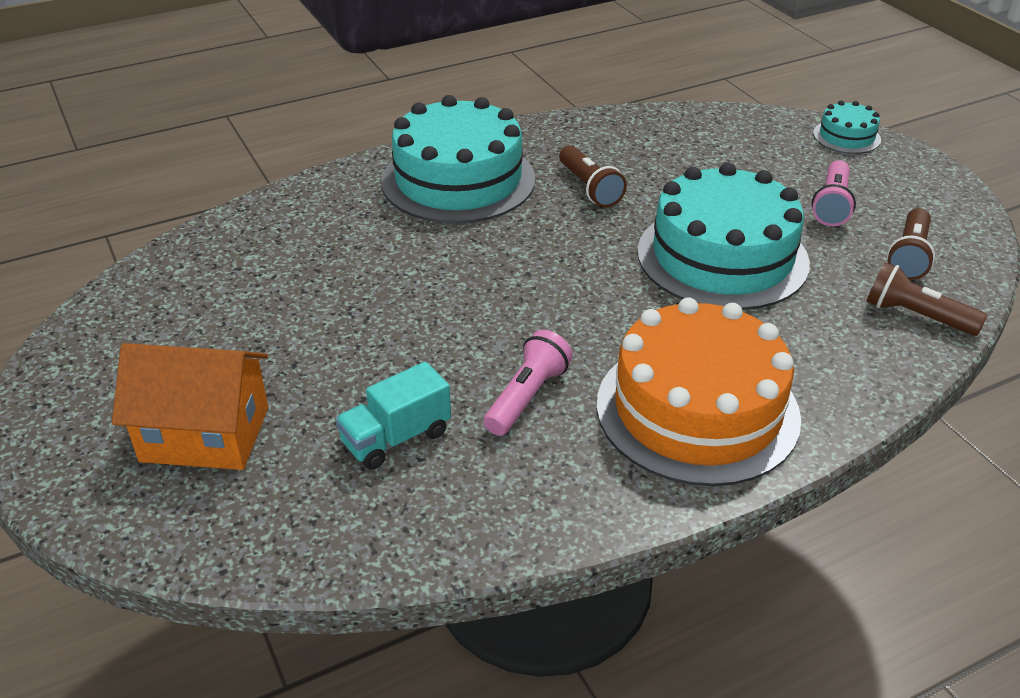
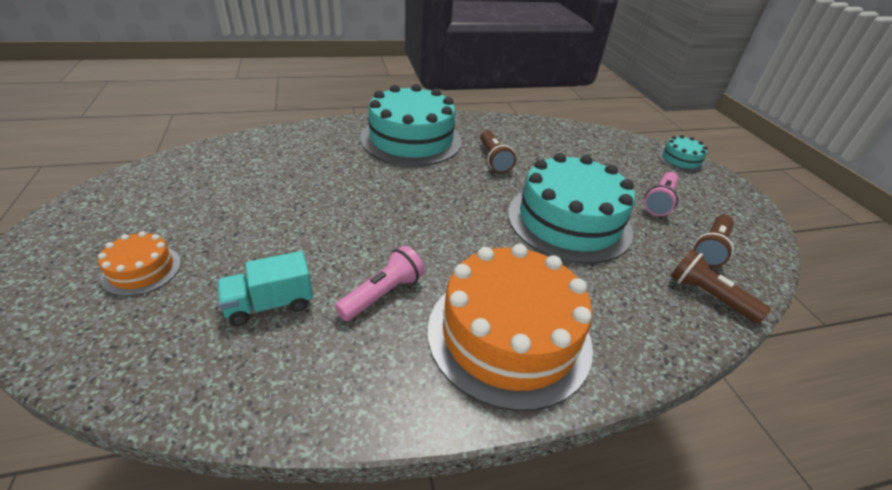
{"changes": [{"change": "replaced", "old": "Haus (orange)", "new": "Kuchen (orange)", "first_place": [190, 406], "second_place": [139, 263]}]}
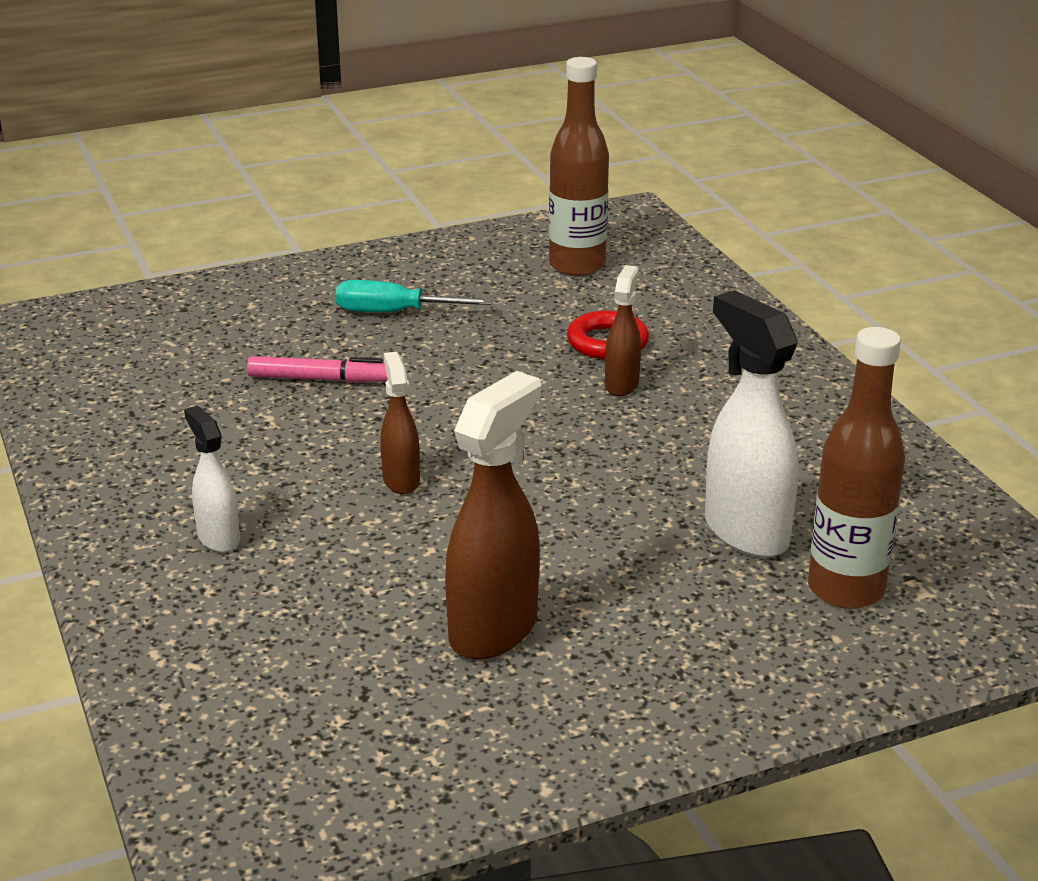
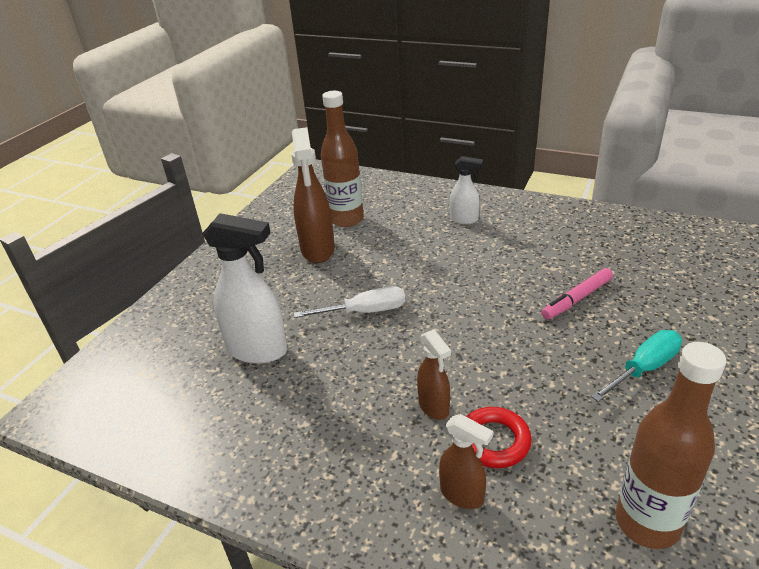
{"changes": [{"change": "moved", "old": "Sprühflasche (braun)", "first_place": [400, 423], "second_place": [466, 461]}, {"change": "moved", "old": "Flasche (braun)", "first_place": [856, 468], "second_place": [342, 159]}, {"change": "added", "new": "Schraubenzieher (weiß)", "second_place": [349, 302]}]}
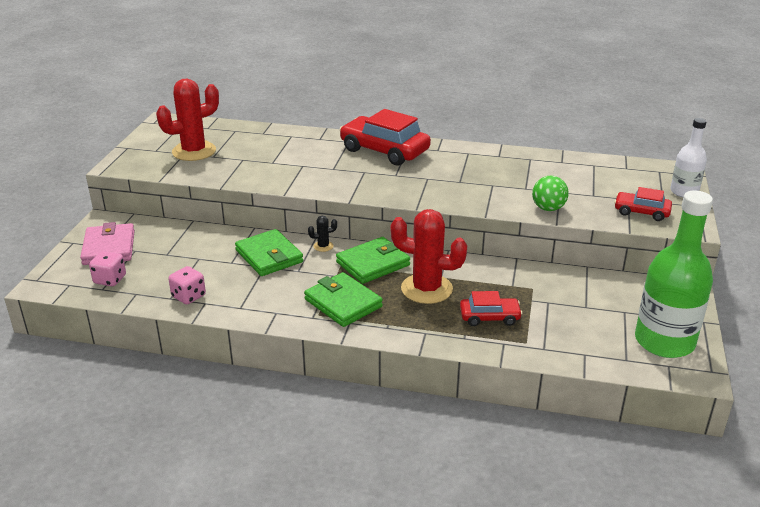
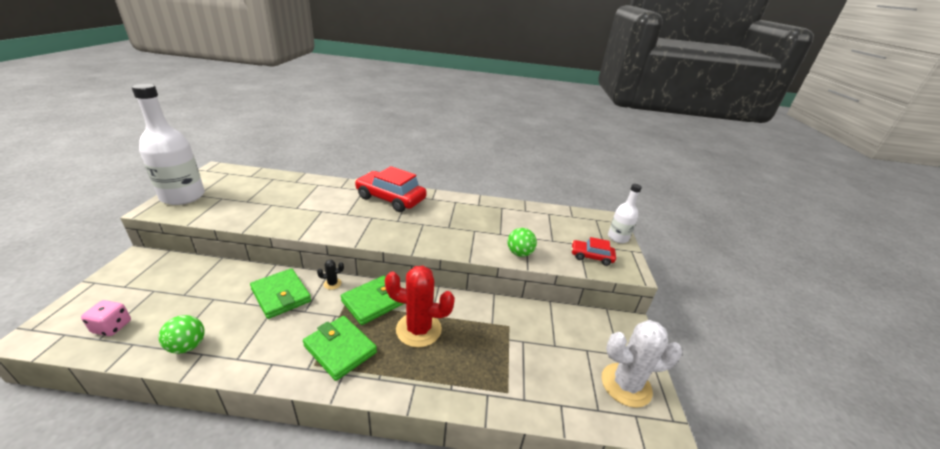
{"changes": [{"change": "removed", "old": "Geldbörse (rosa)", "first_place": [107, 243]}, {"change": "removed", "old": "Kaktus (rot)", "first_place": [187, 120]}, {"change": "replaced", "old": "Spielwürfel (rosa)", "new": "Ball (grün)", "first_place": [187, 285], "second_place": [182, 334]}, {"change": "removed", "old": "Auto (rot)", "first_place": [491, 308]}, {"change": "replaced", "old": "Flasche (grün)", "new": "Kaktus (weiß)", "first_place": [674, 274], "second_place": [641, 364]}, {"change": "added", "new": "Flasche (weiß)", "second_place": [168, 144]}]}
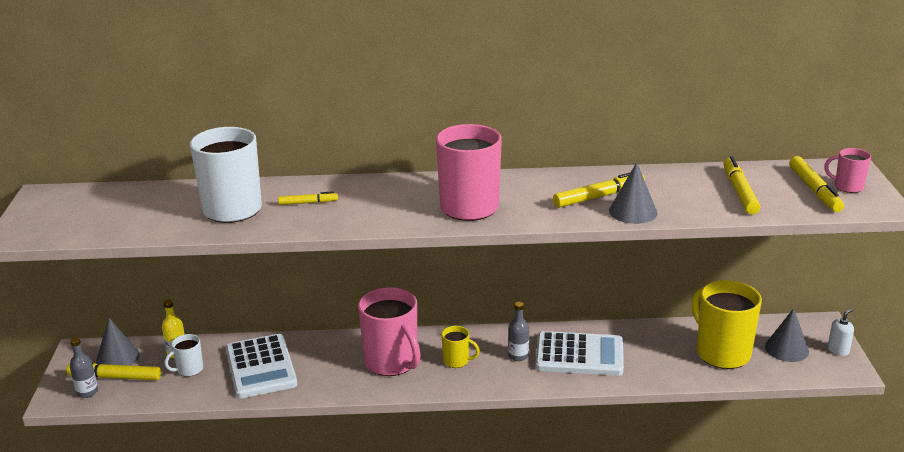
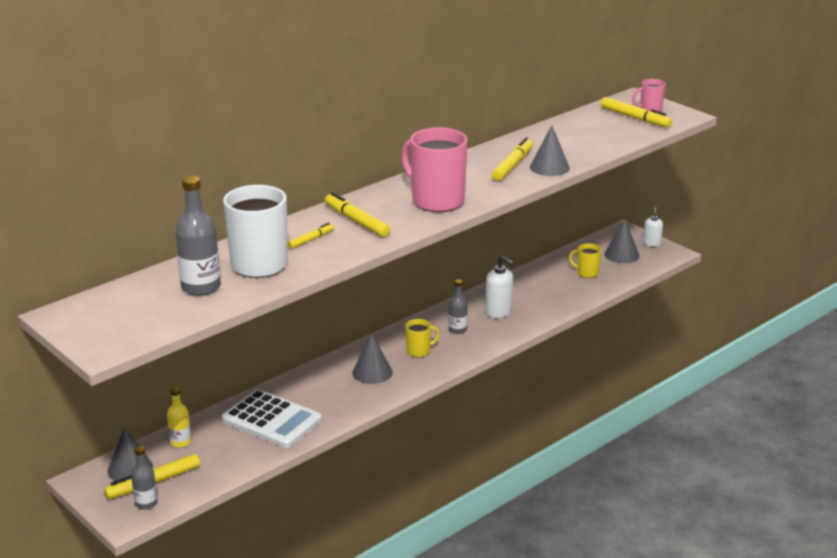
{"changes": [{"change": "removed", "old": "Tasse (weiß)", "first_place": [183, 355]}, {"change": "replaced", "old": "Tasse (rosa)", "new": "Kegel (grau)", "first_place": [389, 331], "second_place": [372, 358]}, {"change": "replaced", "old": "Taschenrechner (weiß)", "new": "Seifenspender (weiß)", "first_place": [579, 353], "second_place": [499, 287]}, {"change": "resized", "old": "Tasse (gelb)", "first_place": [727, 324], "second_place": [585, 260], "factor": 0.48}, {"change": "moved", "old": "Filzstift (gelb)", "first_place": [741, 185], "second_place": [357, 214]}, {"change": "added", "new": "Flasche (grau)", "second_place": [198, 236]}]}
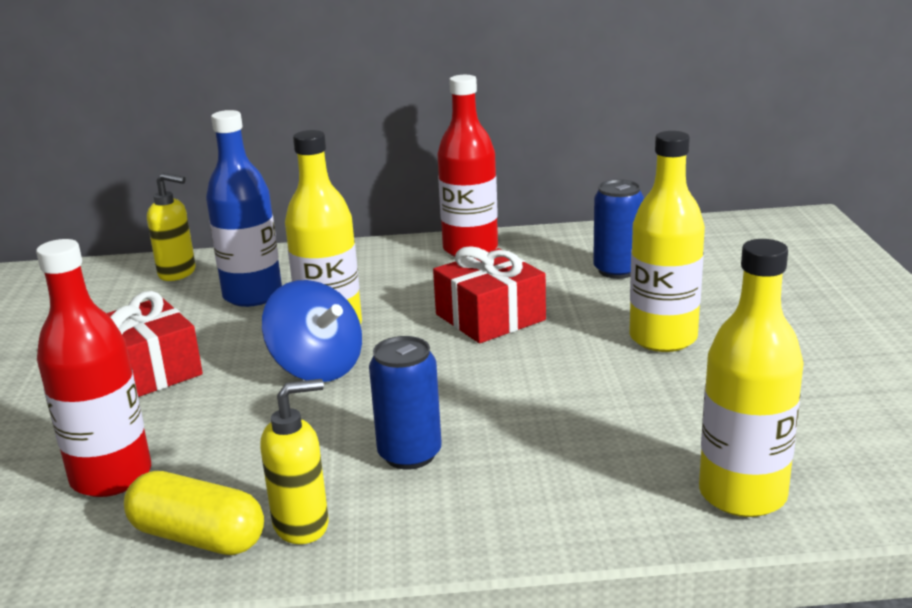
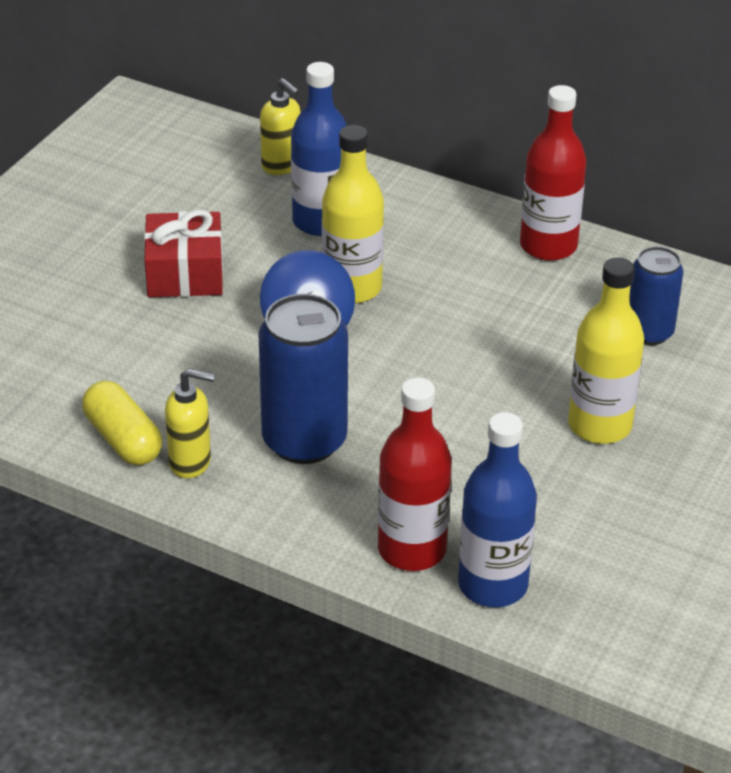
{"changes": [{"change": "moved", "old": "Flasche (rot)", "first_place": [93, 368], "second_place": [414, 474]}, {"change": "resized", "old": "Dose (blau)", "first_place": [405, 403], "second_place": [303, 379], "factor": 1.62}, {"change": "removed", "old": "Geschenk (rot)", "first_place": [489, 294]}, {"change": "recoloured", "old": "Flasche (gelb)", "new": "Flasche (blau)", "first_place": [751, 378], "second_place": [497, 509]}]}
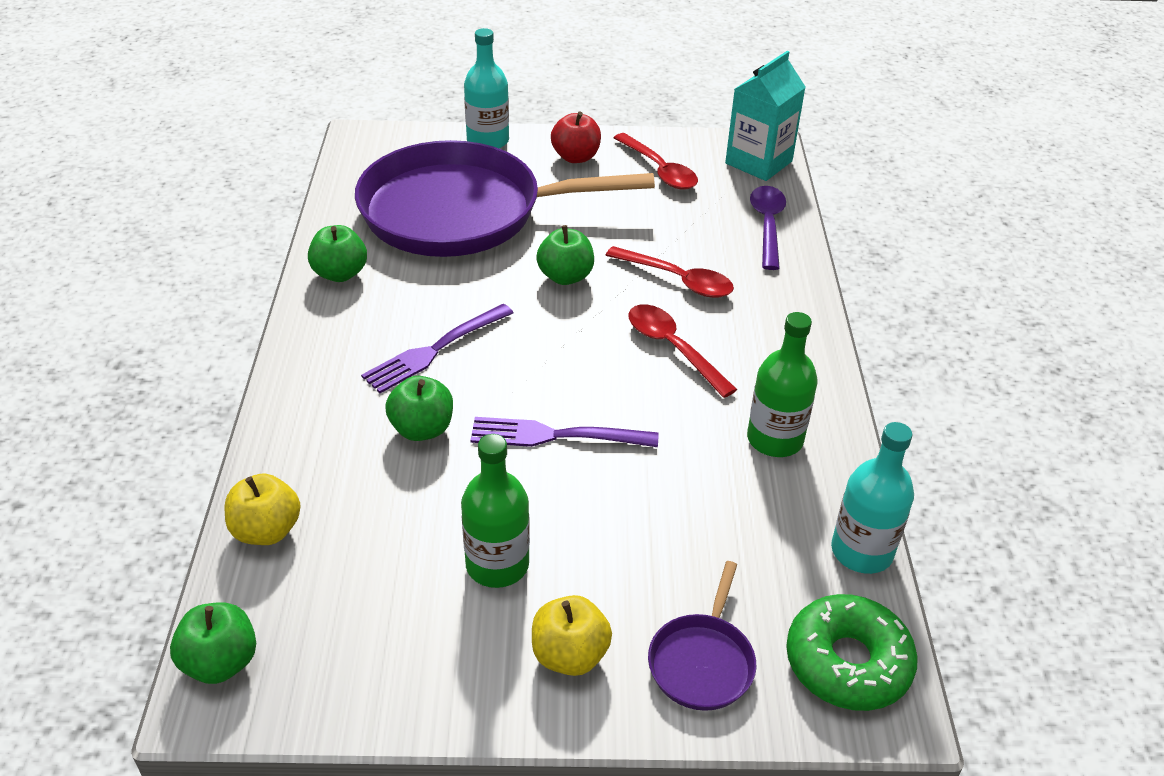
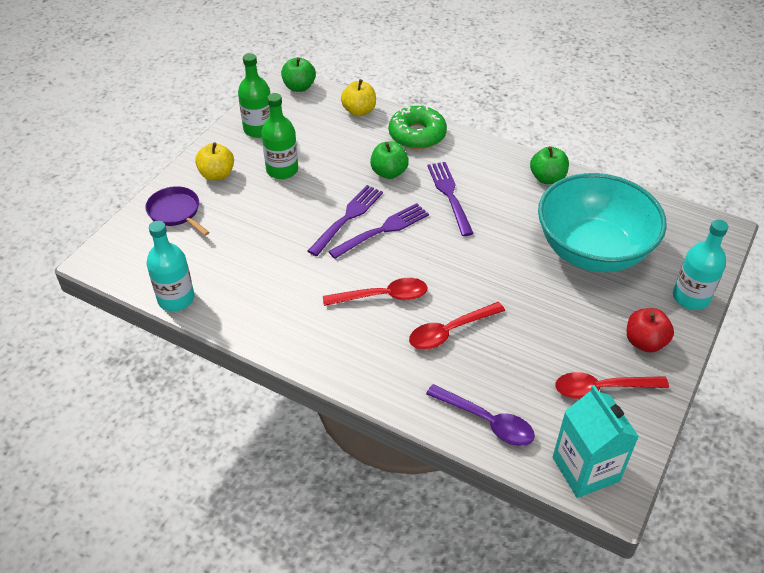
{"changes": [{"change": "replaced", "old": "Pfanne (lila)", "new": "Schüssel (türkis)", "first_place": [505, 198], "second_place": [602, 222]}, {"change": "removed", "old": "Apfel (grün)", "first_place": [565, 255]}, {"change": "moved", "old": "Flasche (grün)", "first_place": [782, 384], "second_place": [254, 95]}, {"change": "moved", "old": "Donut (grün)", "first_place": [852, 652], "second_place": [418, 127]}, {"change": "added", "new": "Gabel (lila)", "second_place": [378, 231]}]}
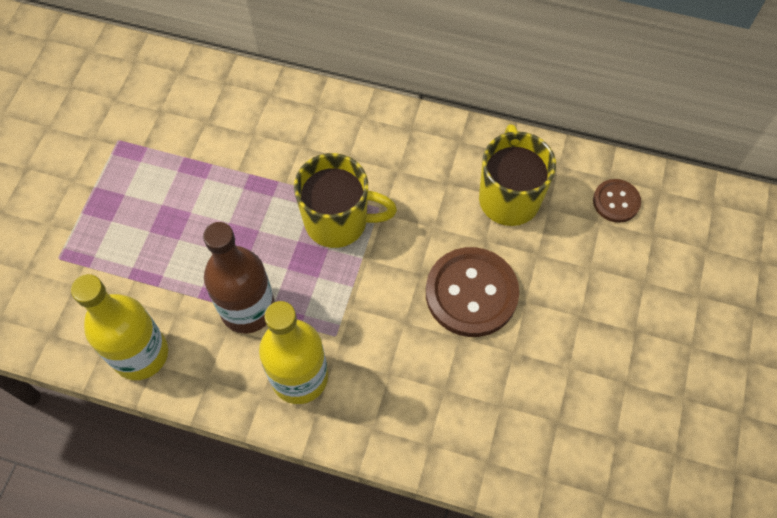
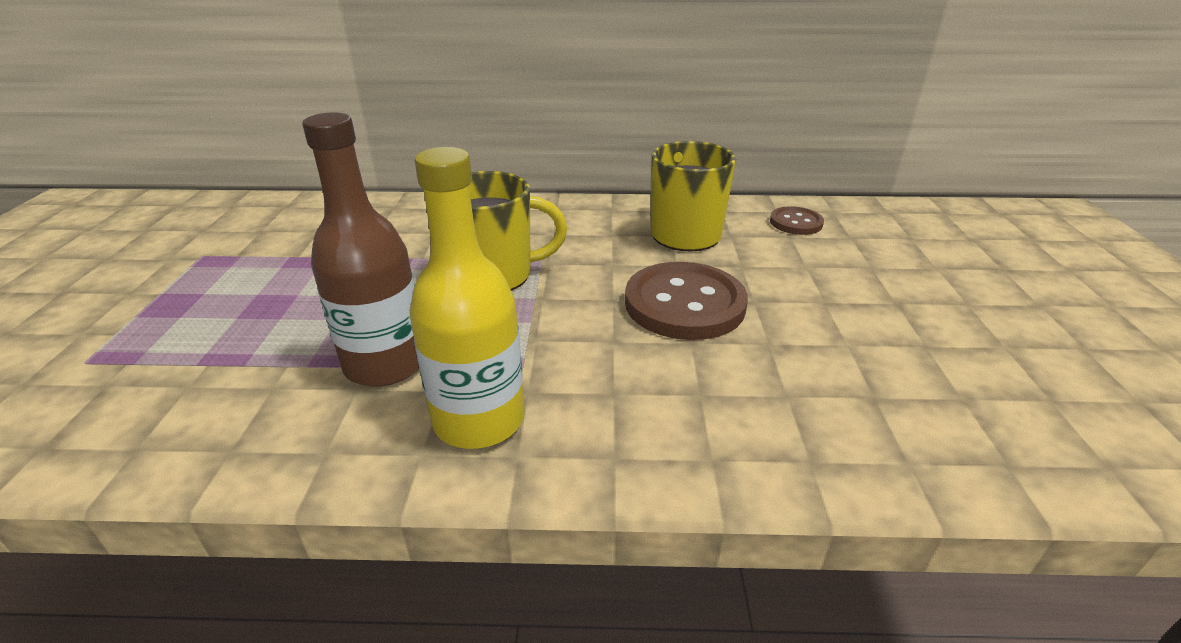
{"changes": [{"change": "removed", "old": "Flasche (gelb)", "first_place": [119, 327]}]}
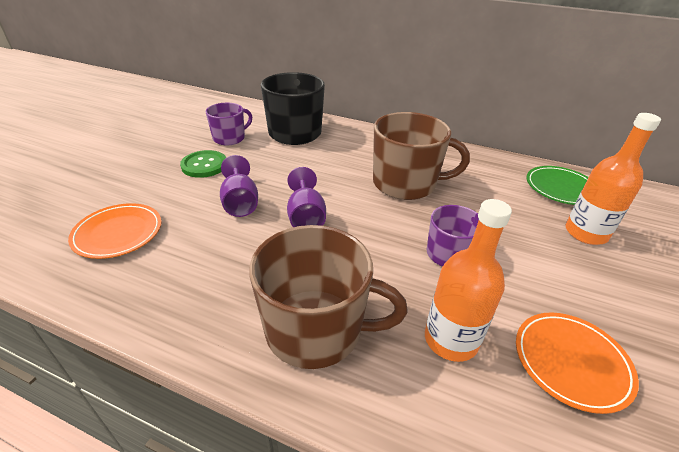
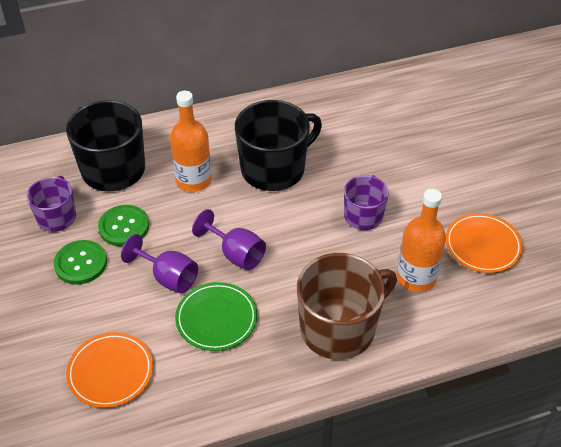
{"changes": [{"change": "recoloured", "old": "Tasse (braun)", "new": "Tasse (schwarz)", "first_place": [421, 156], "second_place": [278, 145]}, {"change": "moved", "old": "Teller (grün)", "first_place": [557, 185], "second_place": [216, 316]}, {"change": "moved", "old": "Flasche (orange)", "first_place": [613, 179], "second_place": [191, 141]}, {"change": "added", "new": "Knopf (grün)", "second_place": [123, 225]}]}
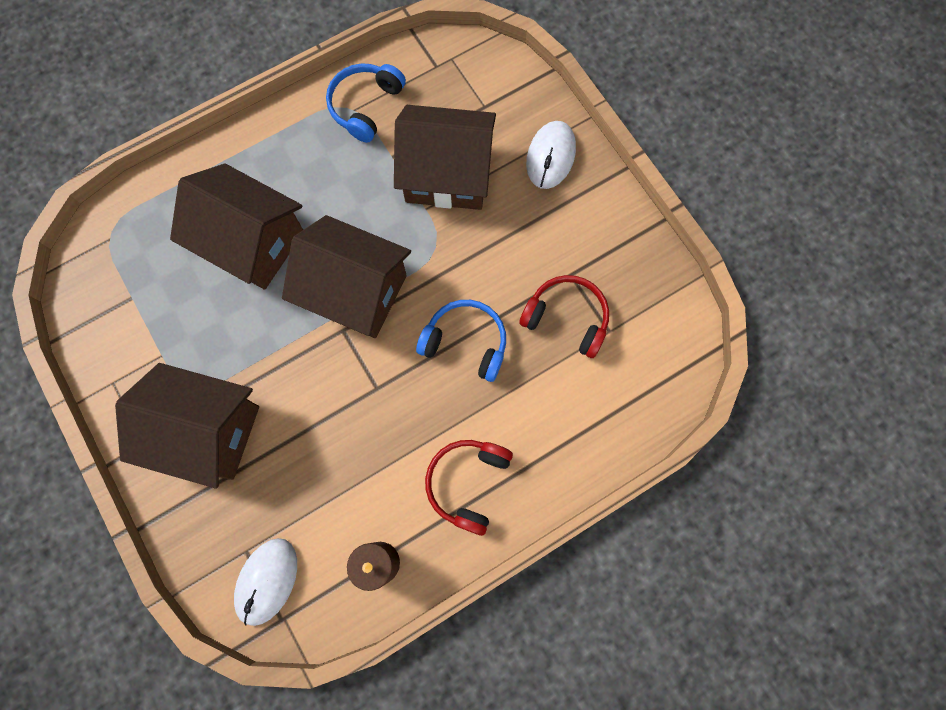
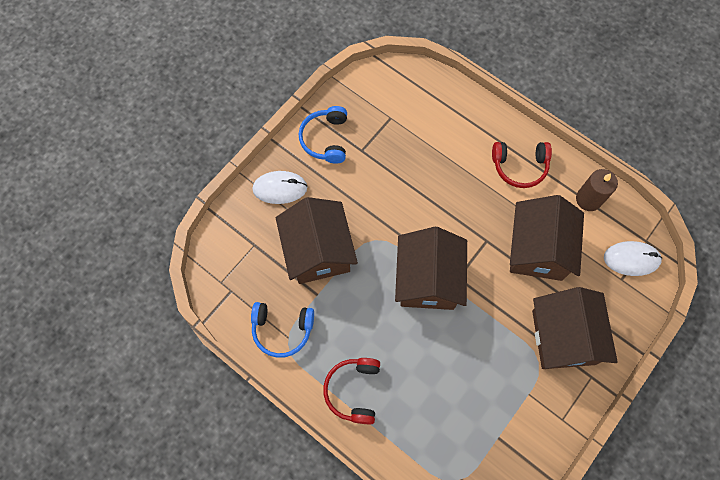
{"changes": [{"change": "moved", "old": "Haus (braun)", "first_place": [236, 226], "second_place": [547, 238]}, {"change": "moved", "old": "Kopfhörer (blau)", "first_place": [461, 341], "second_place": [323, 135]}, {"change": "moved", "old": "Kopfhörer (rot)", "first_place": [564, 316], "second_place": [351, 391]}]}
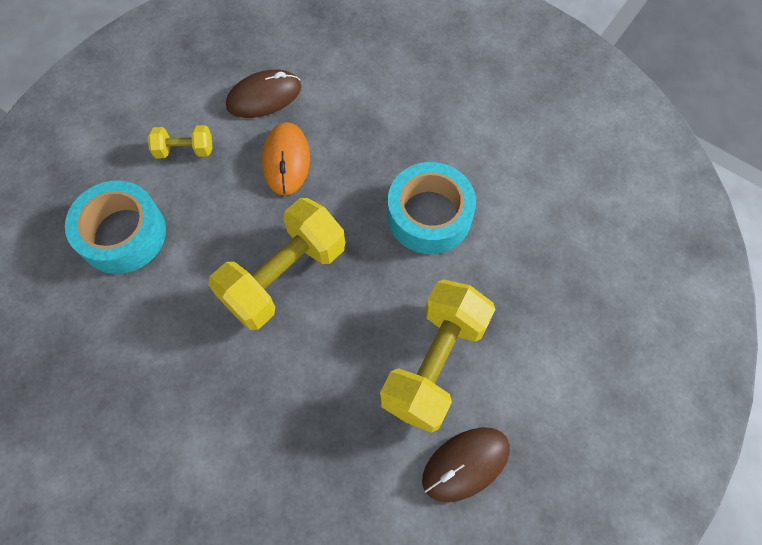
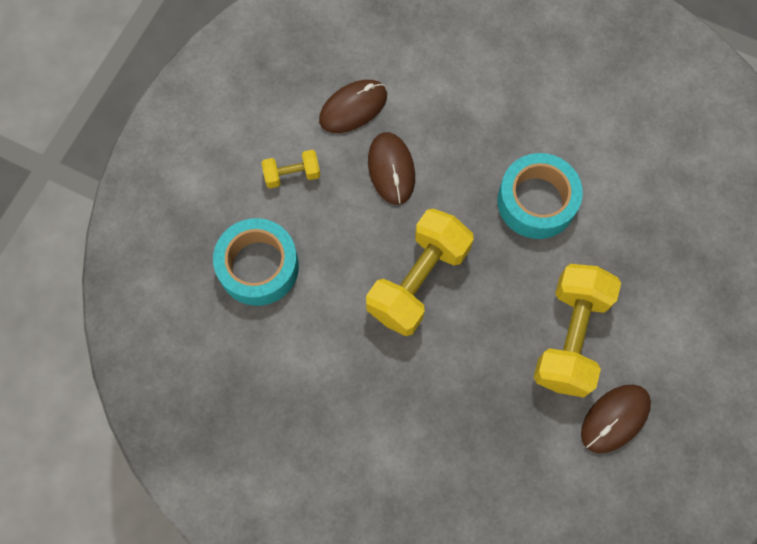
{"changes": [{"change": "recoloured", "old": "Computermaus (orange)", "new": "Computermaus (braun)", "first_place": [286, 159], "second_place": [391, 168]}]}
